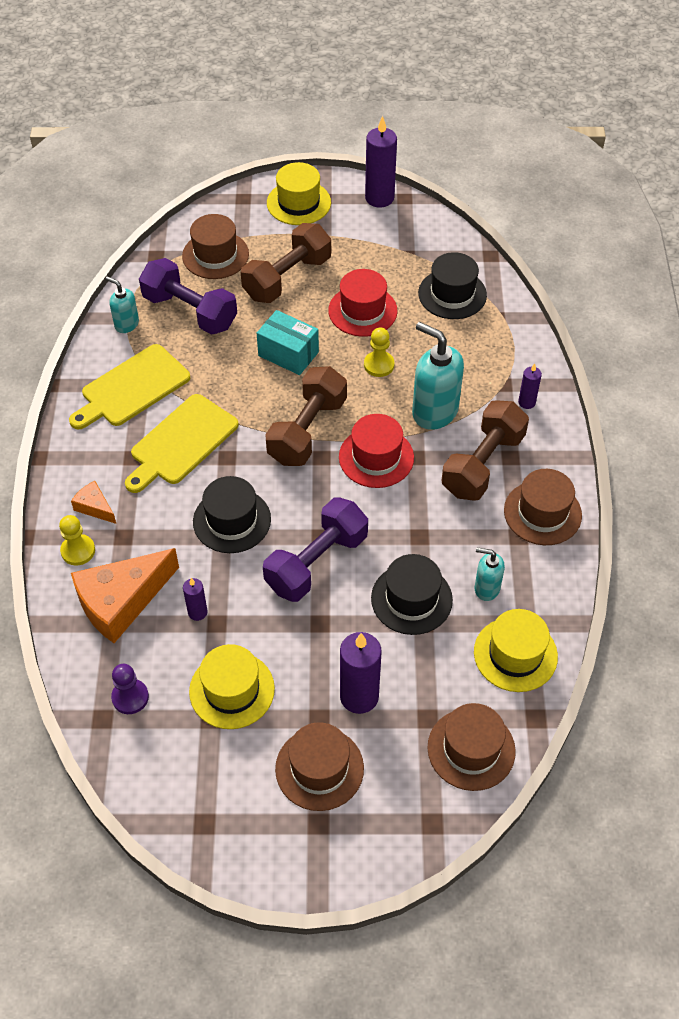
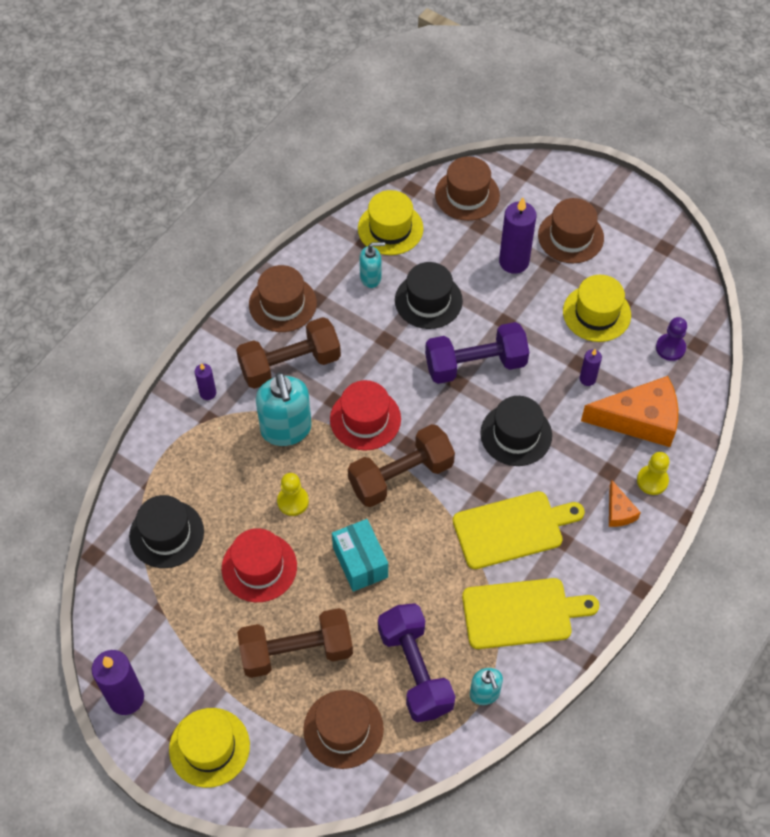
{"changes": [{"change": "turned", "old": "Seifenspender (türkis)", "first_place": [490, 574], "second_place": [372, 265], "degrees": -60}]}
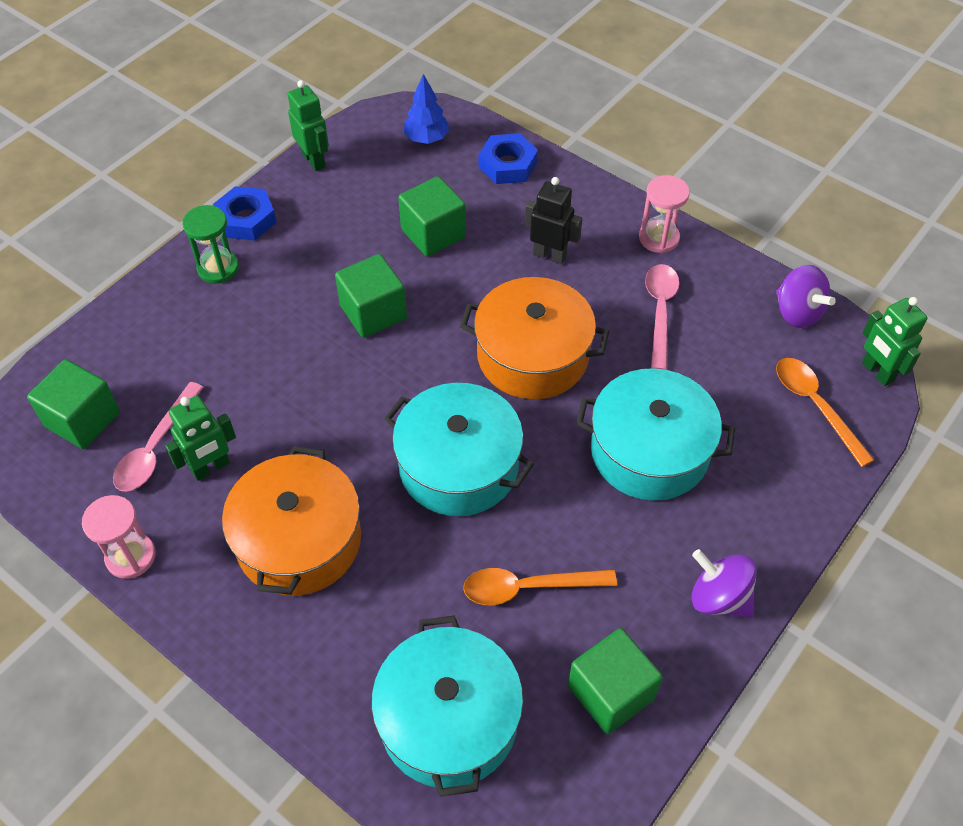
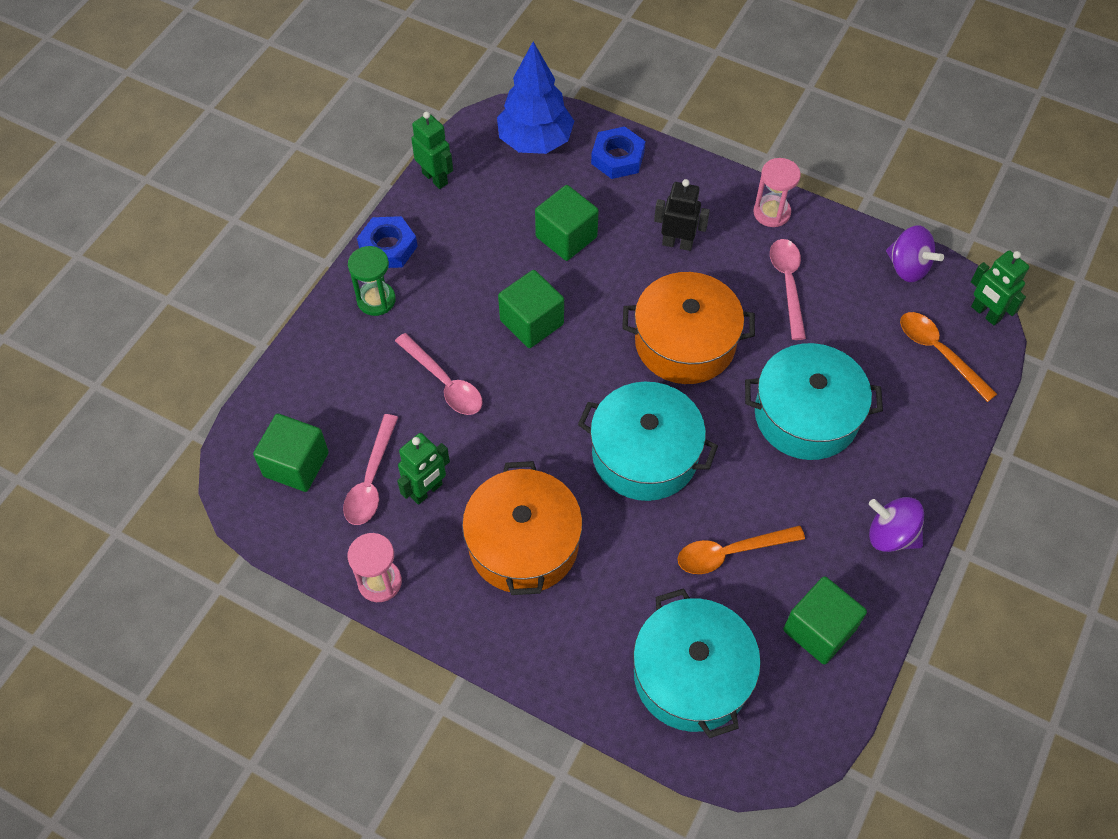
{"changes": [{"change": "resized", "old": "Baum (blau)", "first_place": [427, 109], "second_place": [535, 98], "factor": 1.75}, {"change": "added", "new": "Löffel (rosa)", "second_place": [439, 374]}]}
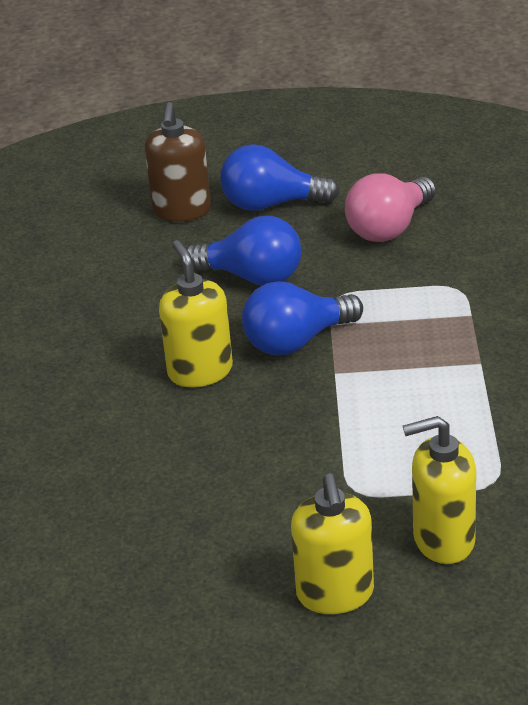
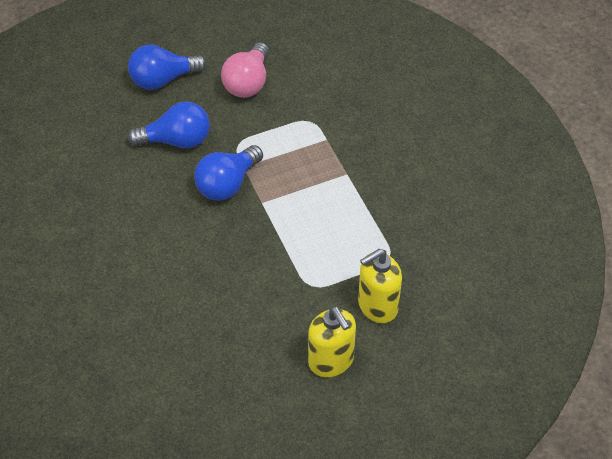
{"changes": [{"change": "removed", "old": "Seifenspender (braun)", "first_place": [178, 162]}, {"change": "removed", "old": "Seifenspender (gelb)", "first_place": [196, 313]}]}
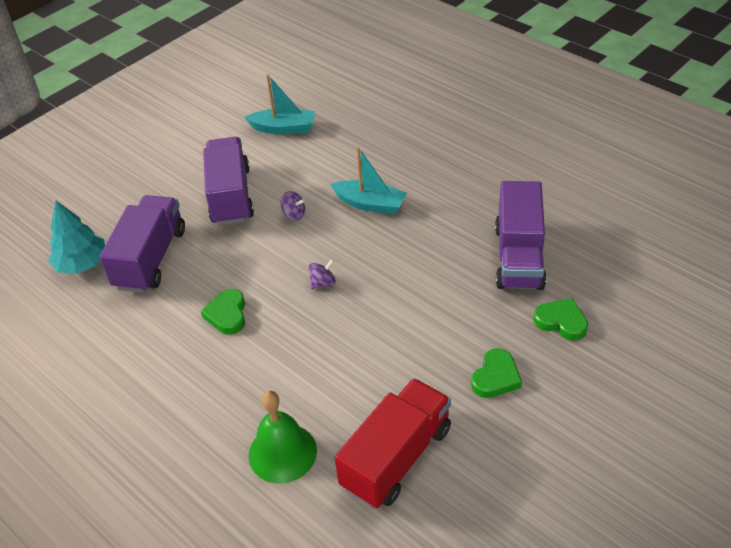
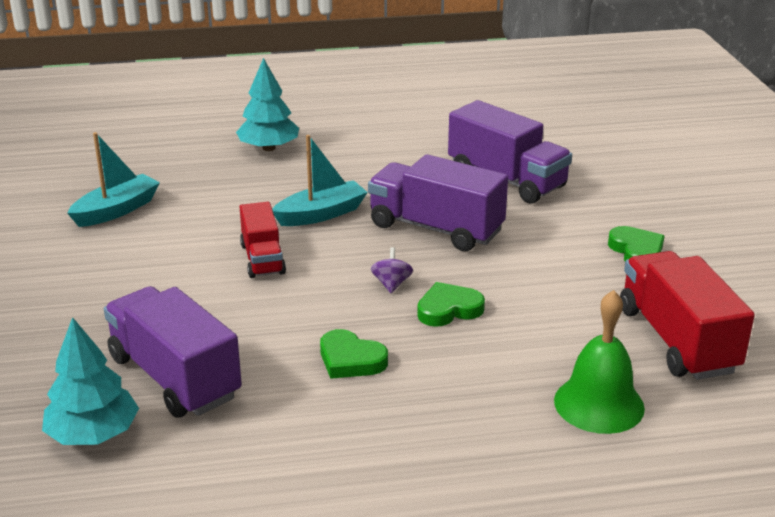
{"changes": [{"change": "moved", "old": "Lastwagen (lila)", "first_place": [228, 181], "second_place": [438, 202]}, {"change": "replaced", "old": "Kreisel (lila)", "new": "Lastwagen (rot)", "first_place": [293, 205], "second_place": [263, 240]}, {"change": "moved", "old": "Herz (grün)", "first_place": [560, 319], "second_place": [451, 304]}, {"change": "added", "new": "Baum (türkis)", "second_place": [267, 104]}]}
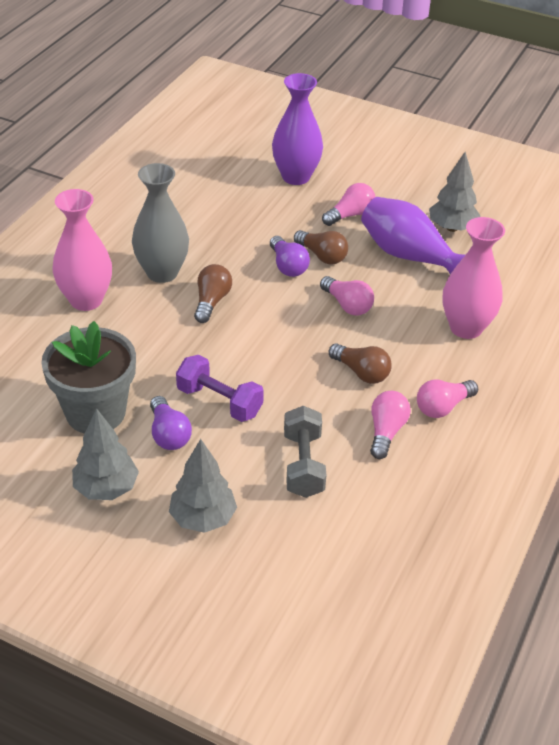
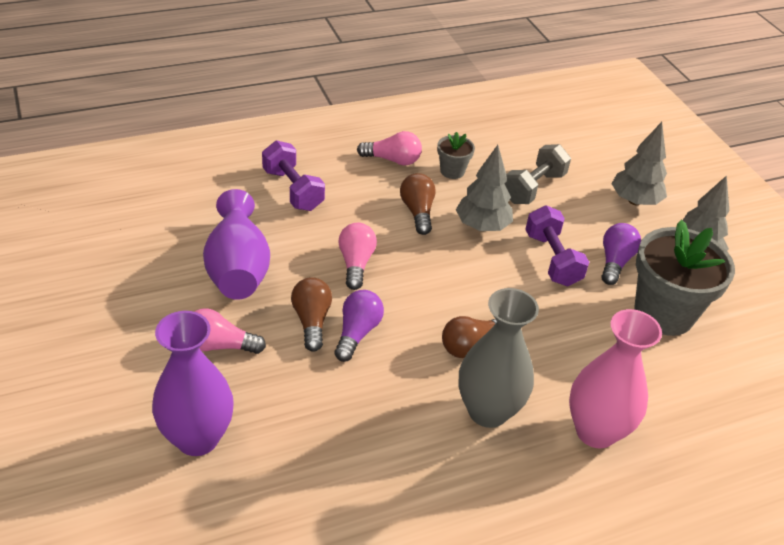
{"changes": [{"change": "replaced", "old": "Glühbirne (rosa)", "new": "Blumentopf (grau)", "first_place": [390, 425], "second_place": [456, 155]}, {"change": "moved", "old": "Baum (grau)", "first_place": [455, 192], "second_place": [484, 188]}, {"change": "replaced", "old": "Vase (rosa)", "new": "Hantel (lila)", "first_place": [473, 278], "second_place": [293, 175]}]}
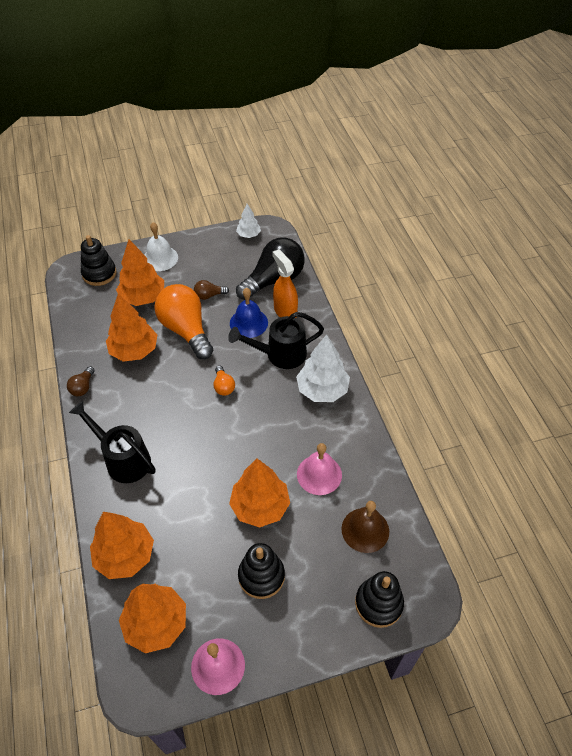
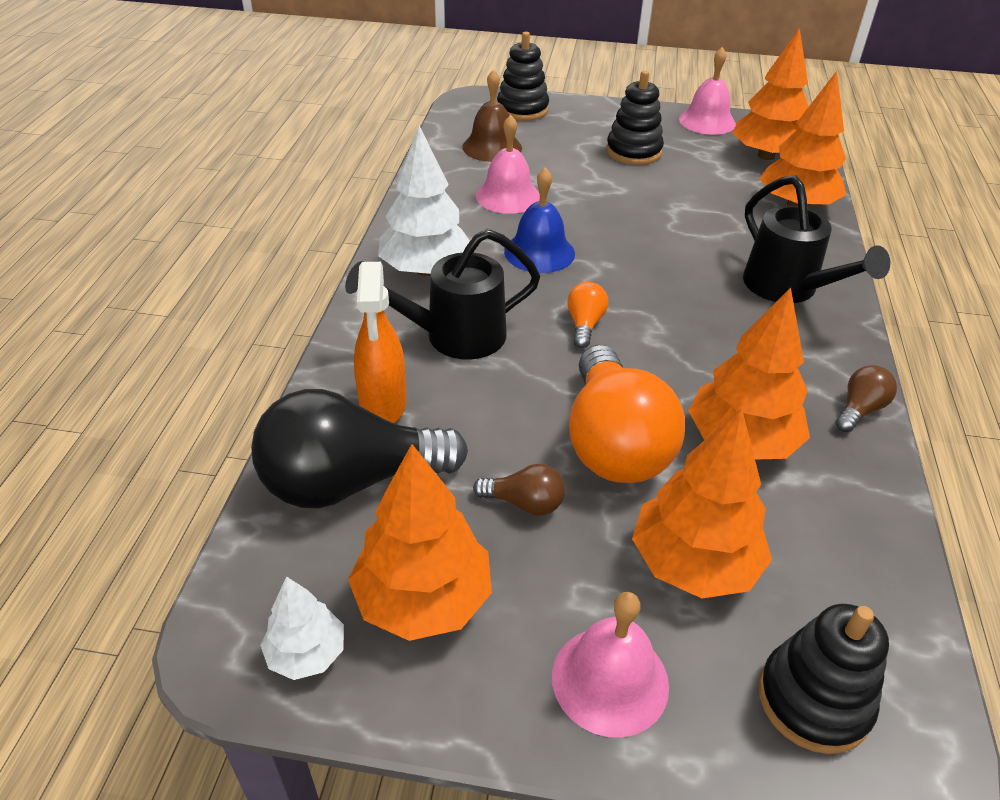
{"changes": [{"change": "recoloured", "old": "Glocke (weiß)", "new": "Glocke (rosa)", "first_place": [161, 246], "second_place": [610, 665]}, {"change": "turned", "old": "Gießkanne (schwarz)", "first_place": [276, 340], "second_place": [442, 294], "degrees": 150}, {"change": "moved", "old": "Baum (orange)", "first_place": [259, 493], "second_place": [420, 542]}, {"change": "moved", "old": "Glocke (blau)", "first_place": [249, 313], "second_place": [539, 220]}]}
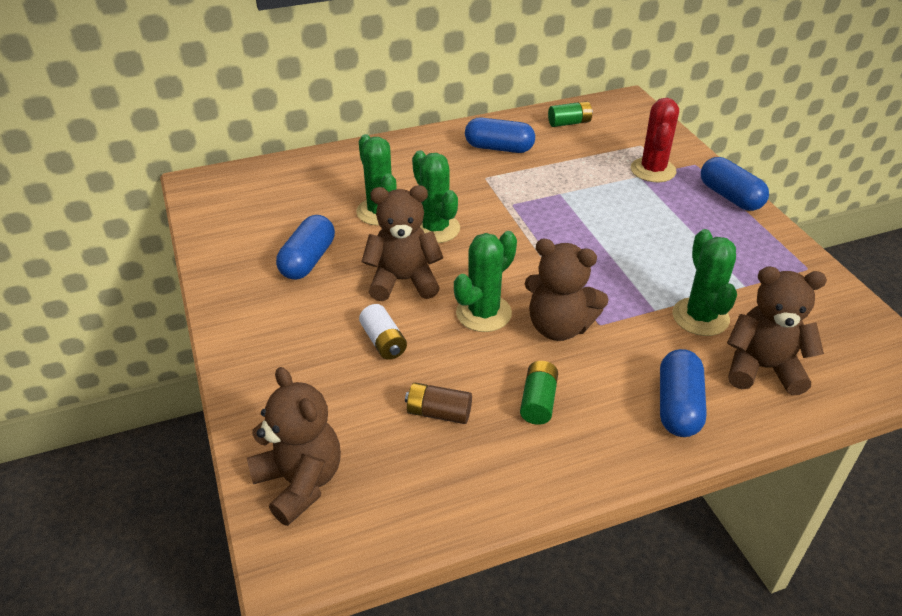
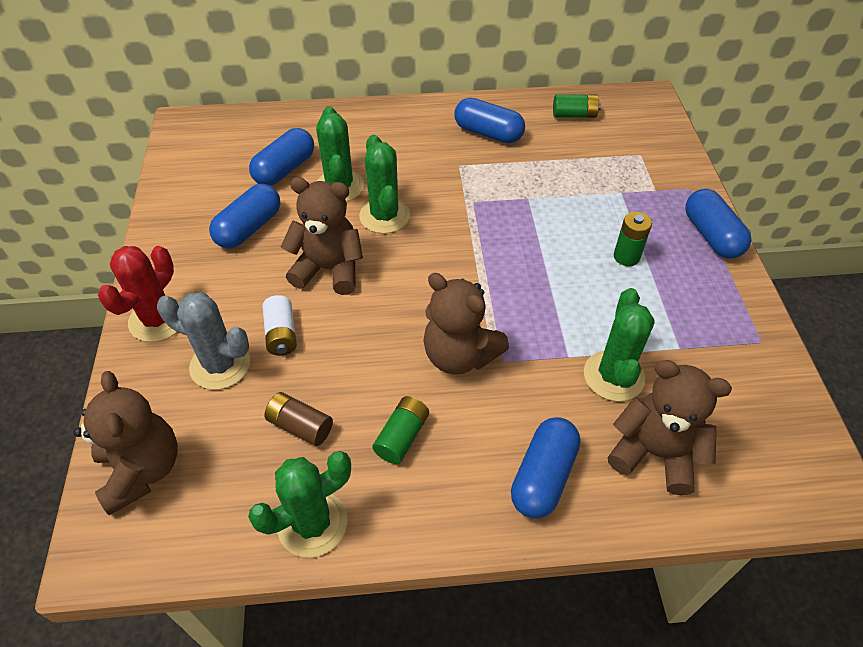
{"changes": [{"change": "moved", "old": "Kaktus (grün)", "first_place": [485, 281], "second_place": [299, 504]}, {"change": "moved", "old": "Kaktus (rot)", "first_place": [655, 140], "second_place": [139, 294]}, {"change": "added", "new": "Kaktus (grau)", "second_place": [203, 341]}, {"change": "added", "new": "Kapsel (blau)", "second_place": [281, 157]}, {"change": "added", "new": "Batterie (grün)", "second_place": [633, 239]}]}
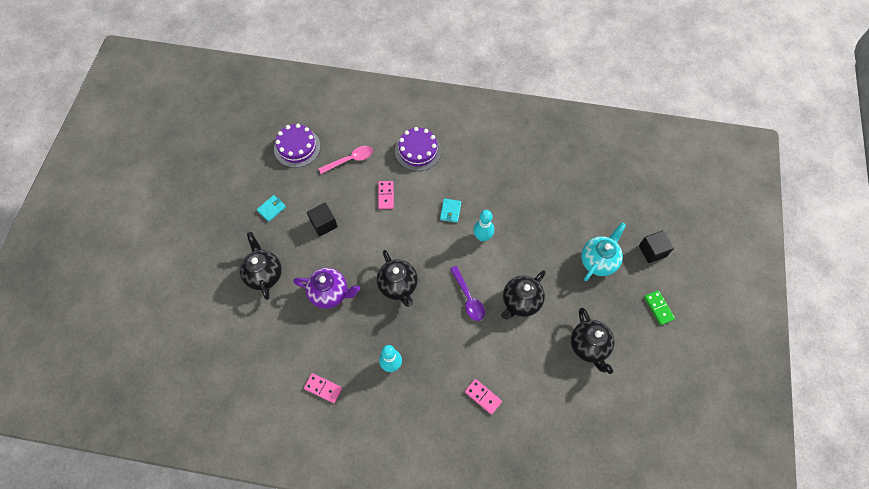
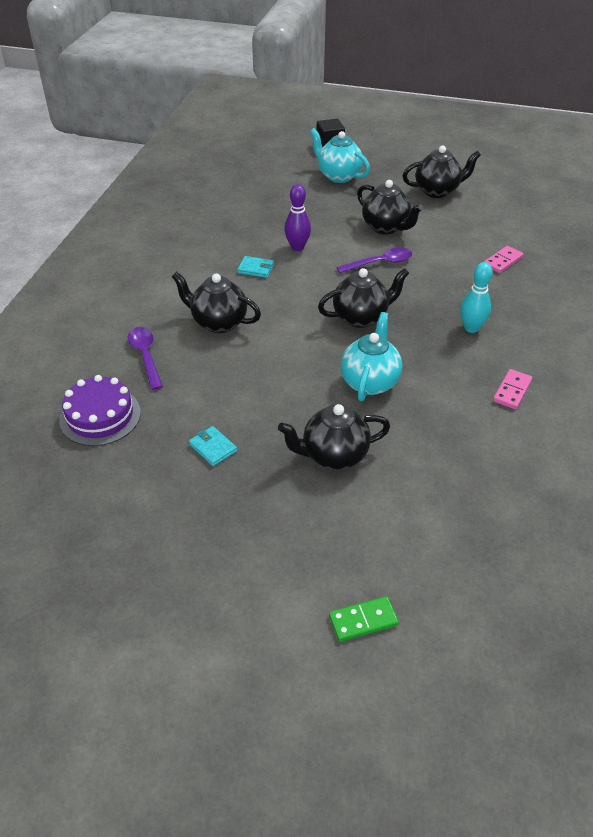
{"changes": [{"change": "recoloured", "old": "Teekanne (lila)", "new": "Teekanne (türkis)", "first_place": [326, 288], "second_place": [371, 356]}, {"change": "removed", "old": "Kubus (schwarz)", "first_place": [322, 220]}, {"change": "recoloured", "old": "Löffel (rosa)", "new": "Löffel (lila)", "first_place": [345, 160], "second_place": [145, 358]}, {"change": "replaced", "old": "Dominostein (rosa)", "new": "Teekanne (schwarz)", "first_place": [386, 195], "second_place": [216, 302]}, {"change": "removed", "old": "Kuchen (lila)", "first_place": [418, 149]}, {"change": "recoloured", "old": "Bowlingkegel (türkis)", "new": "Bowlingkegel (lila)", "first_place": [483, 226], "second_place": [297, 217]}, {"change": "moved", "old": "Dominostein (grün)", "first_place": [659, 307], "second_place": [364, 619]}]}
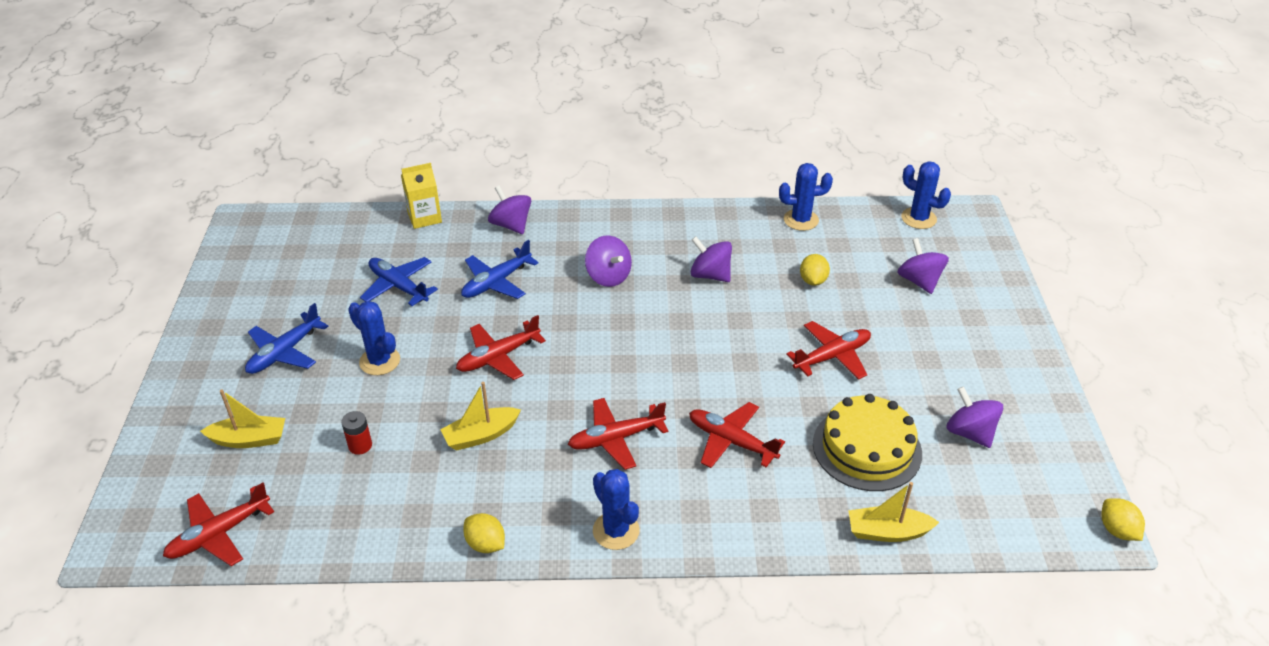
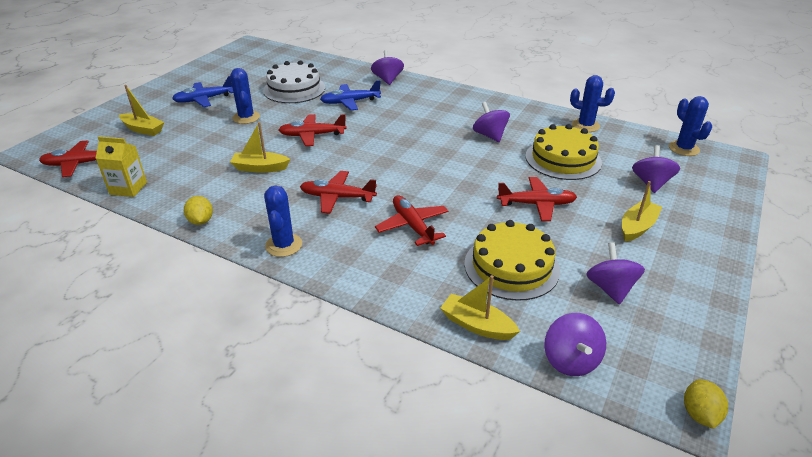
{"changes": [{"change": "removed", "old": "Batterie (rot)", "first_place": [356, 433]}, {"change": "replaced", "old": "Flugzeug (blau)", "new": "Kuchen (weiß)", "first_place": [399, 281], "second_place": [294, 82]}, {"change": "moved", "old": "Getränkekarton (gelb)", "first_place": [421, 196], "second_place": [121, 166]}, {"change": "moved", "old": "Kreisel (lila)", "first_place": [608, 261], "second_place": [575, 344]}, {"change": "replaced", "old": "Zitrone (gelb)", "new": "Kuchen (gelb)", "first_place": [815, 270], "second_place": [564, 152]}, {"change": "added", "new": "Boot (gelb)", "second_place": [642, 211]}]}
